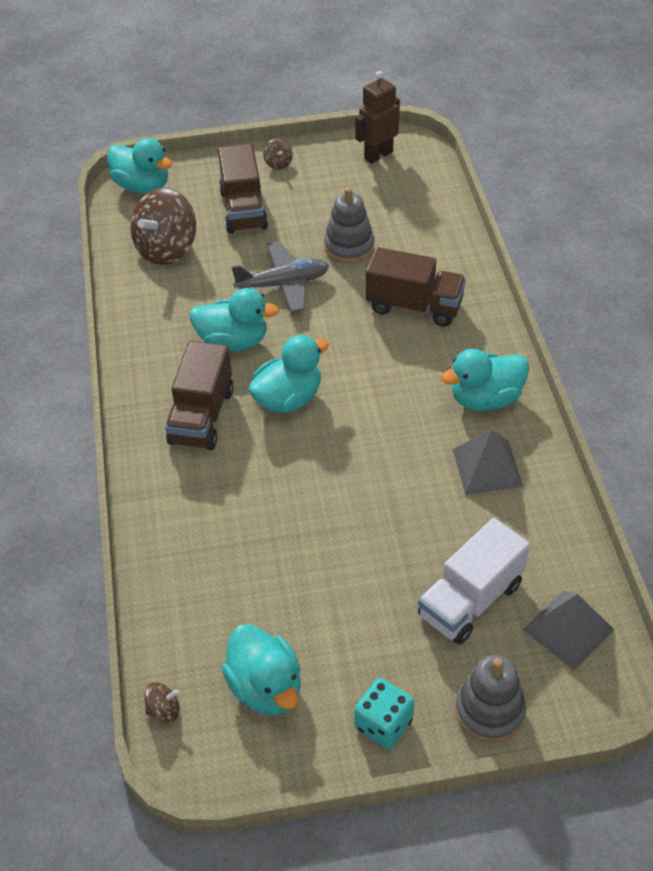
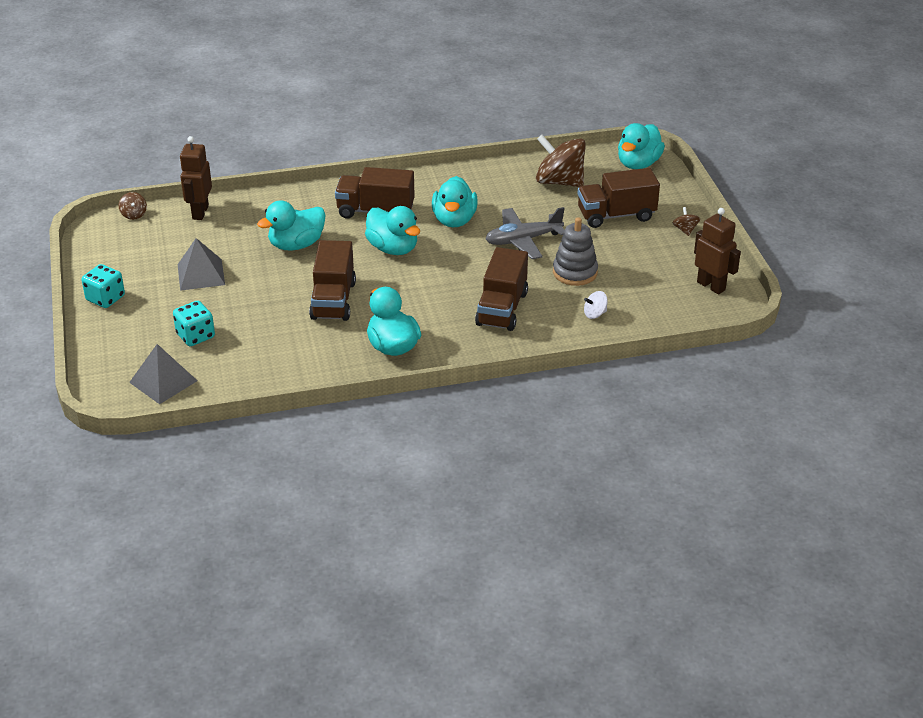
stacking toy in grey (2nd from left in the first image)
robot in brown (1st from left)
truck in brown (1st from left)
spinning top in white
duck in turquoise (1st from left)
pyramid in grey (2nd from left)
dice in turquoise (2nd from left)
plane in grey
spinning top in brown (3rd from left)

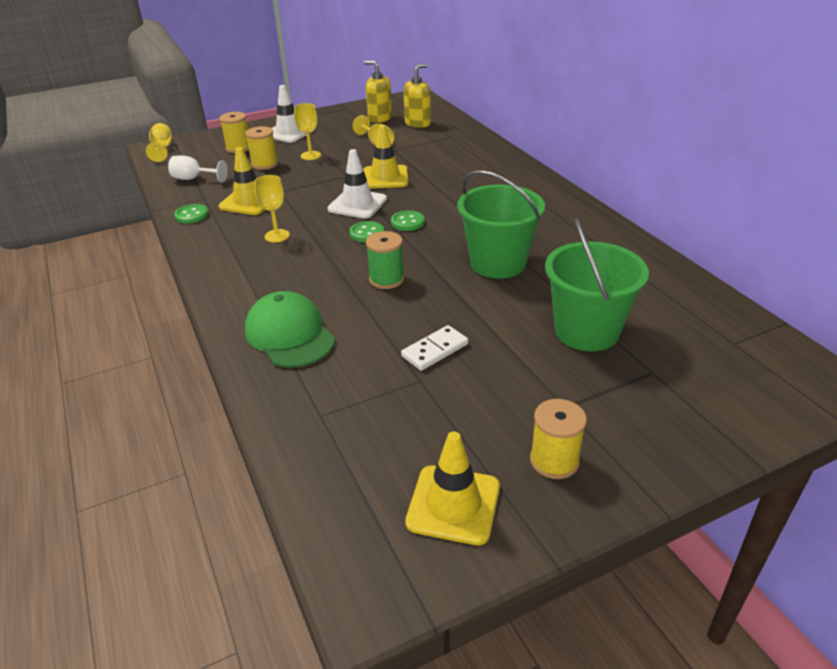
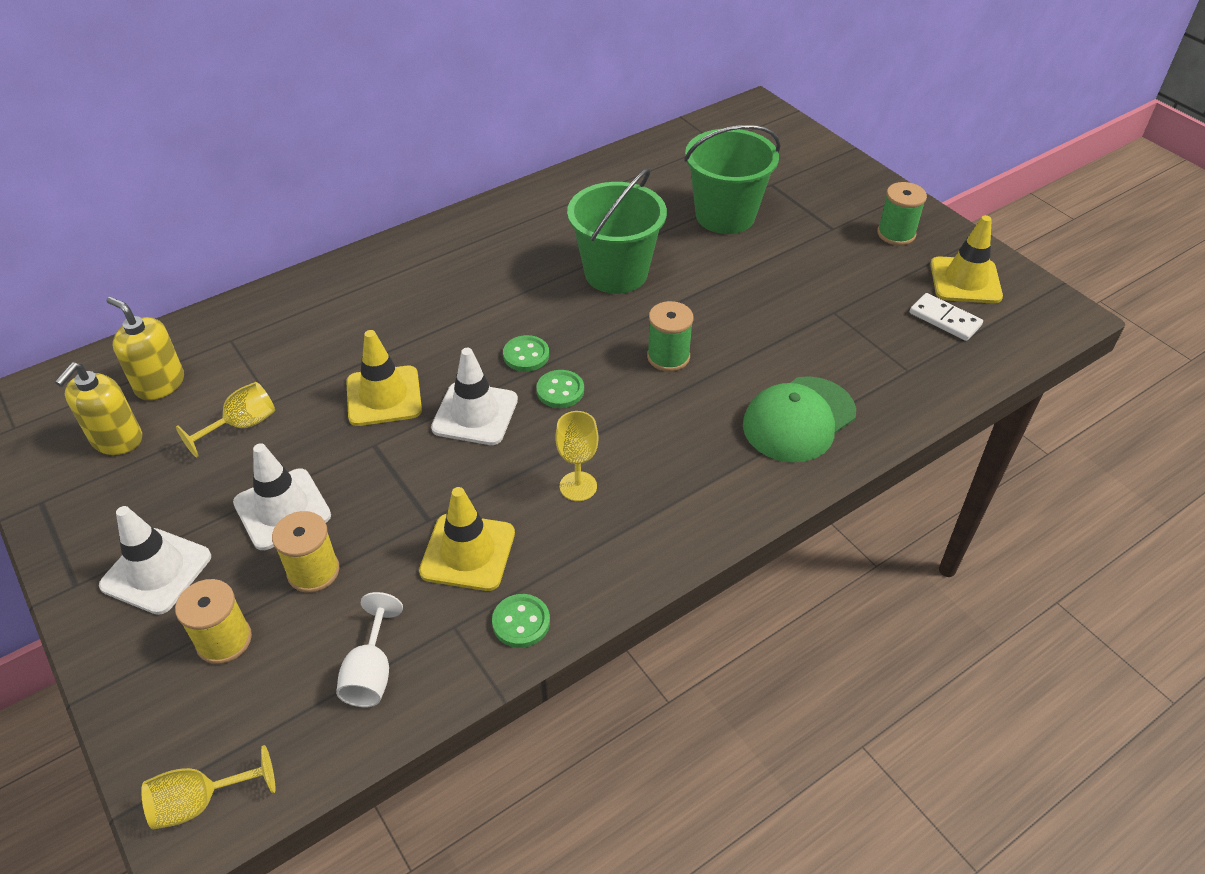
domino in white
traffic cone in white (2nd from left)
spool in green (2nd from left)

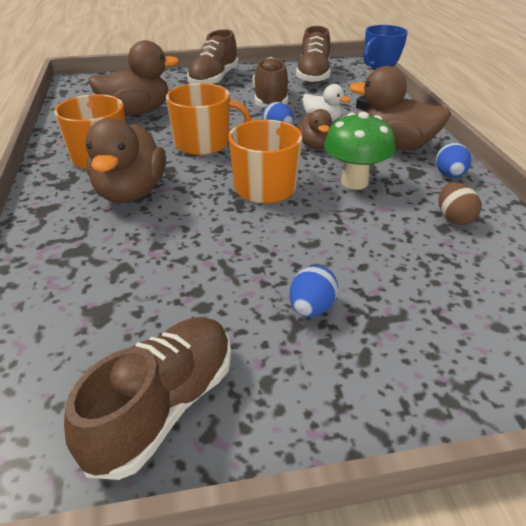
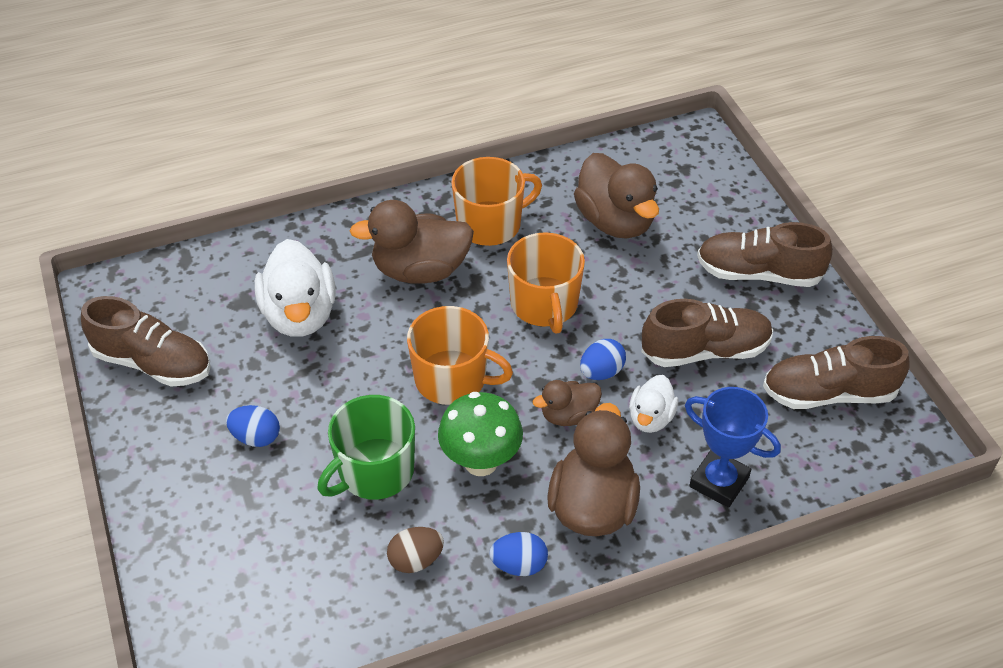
duck in white (1st from left)
mug in green

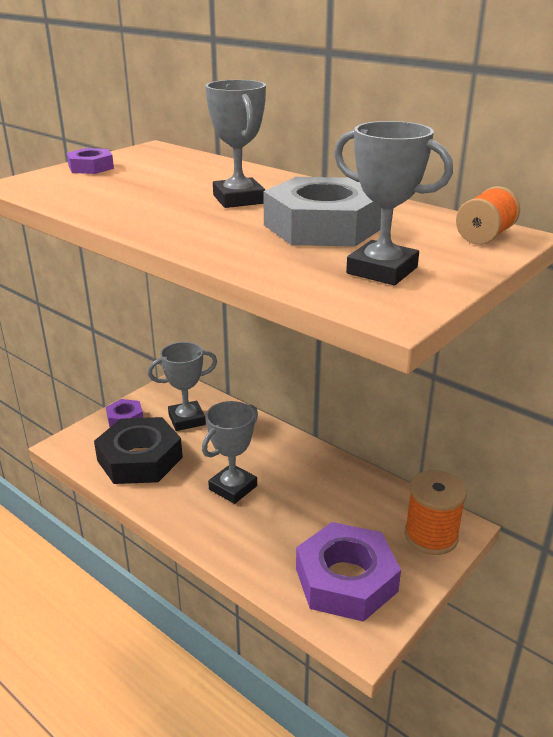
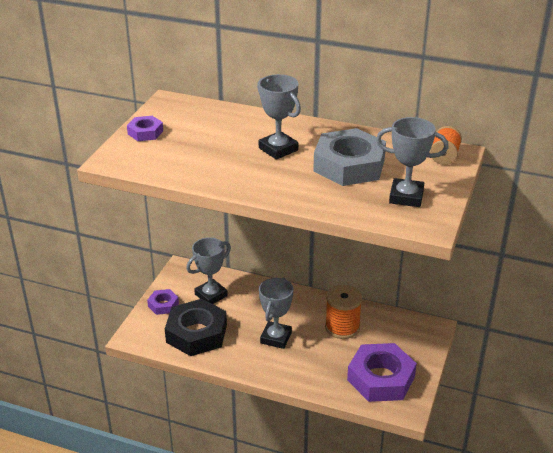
spool in orange (1st from left)

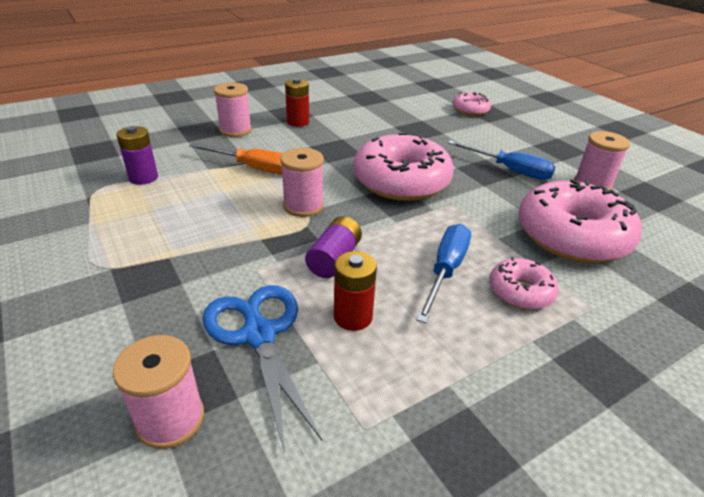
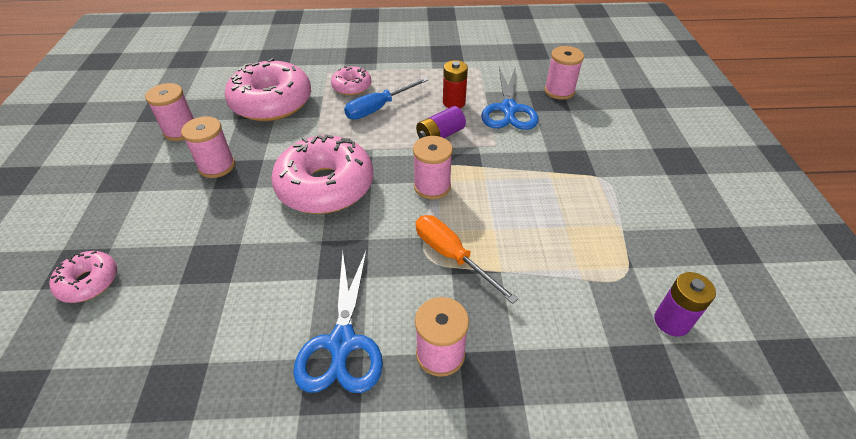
battery in purple (2nd from left)
scissors in blue (1st from left)
spool in pink (2nd from left)

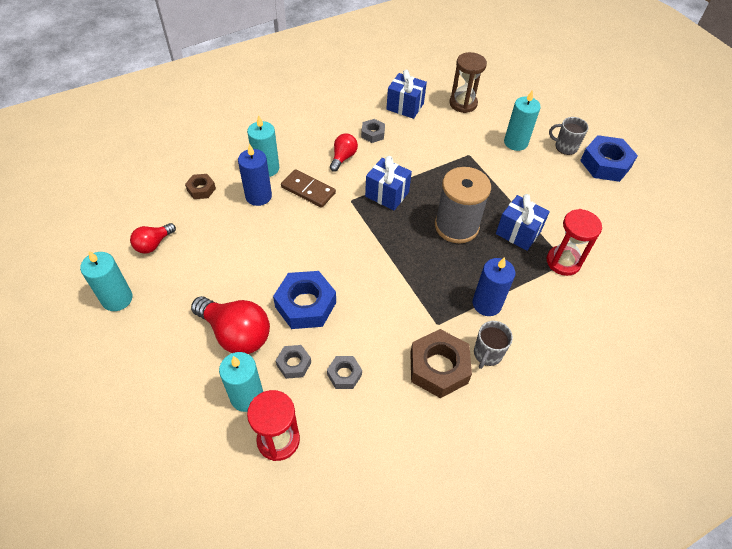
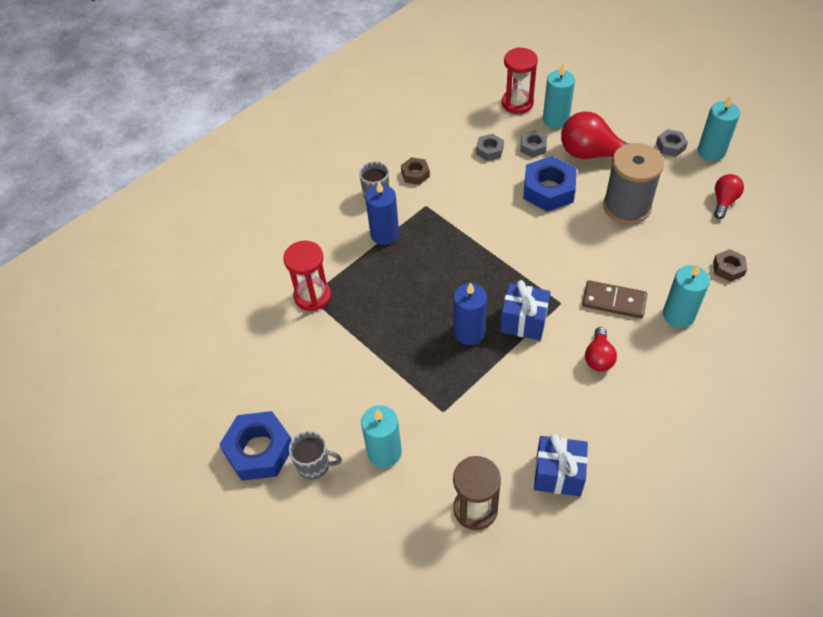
gift in blue (3rd from left in the first image)
candle in blue (2nd from left)
nut in grey (3rd from left)
spool in grey
nut in brown (1st from left)

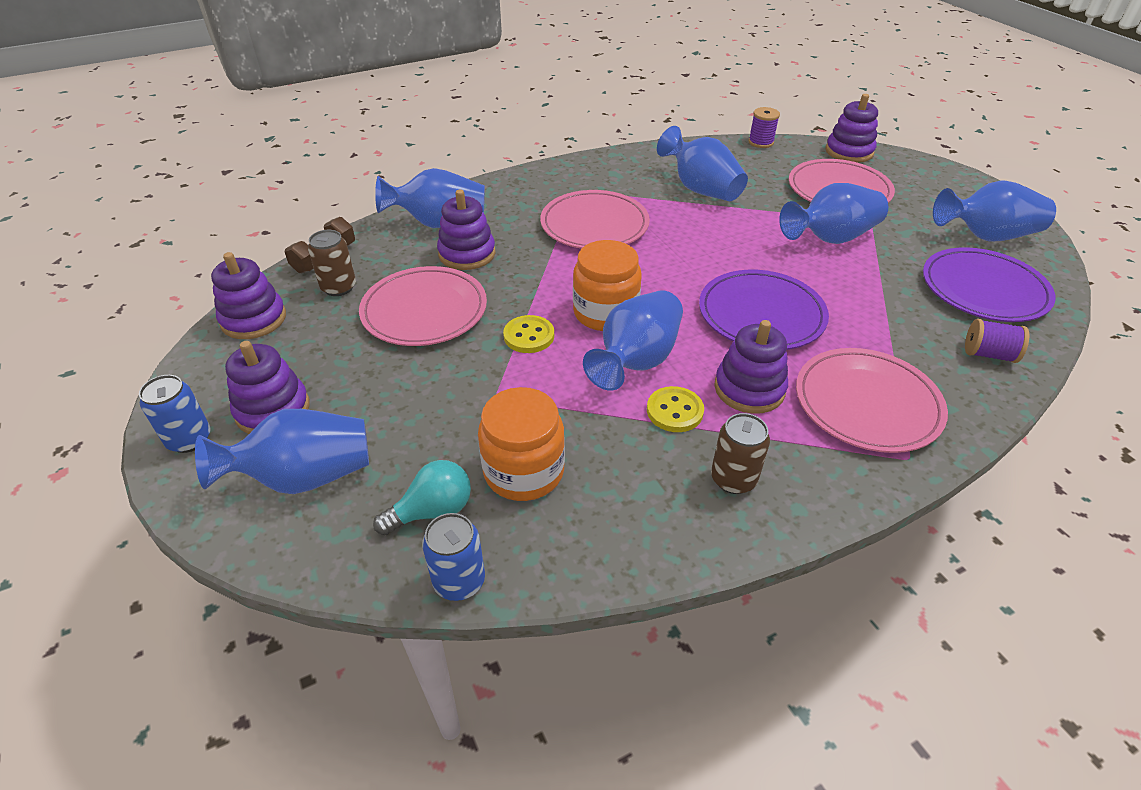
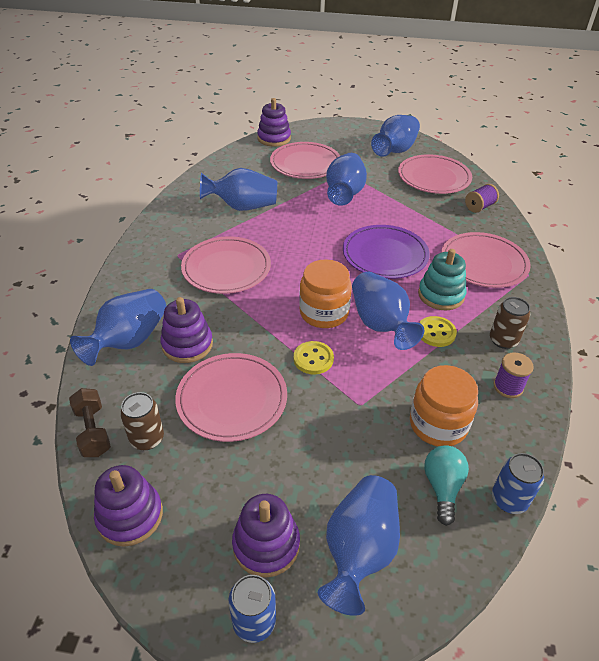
spool in purple (2nd from left)
stacking toy in turquoise
plate in pink (4th from left)

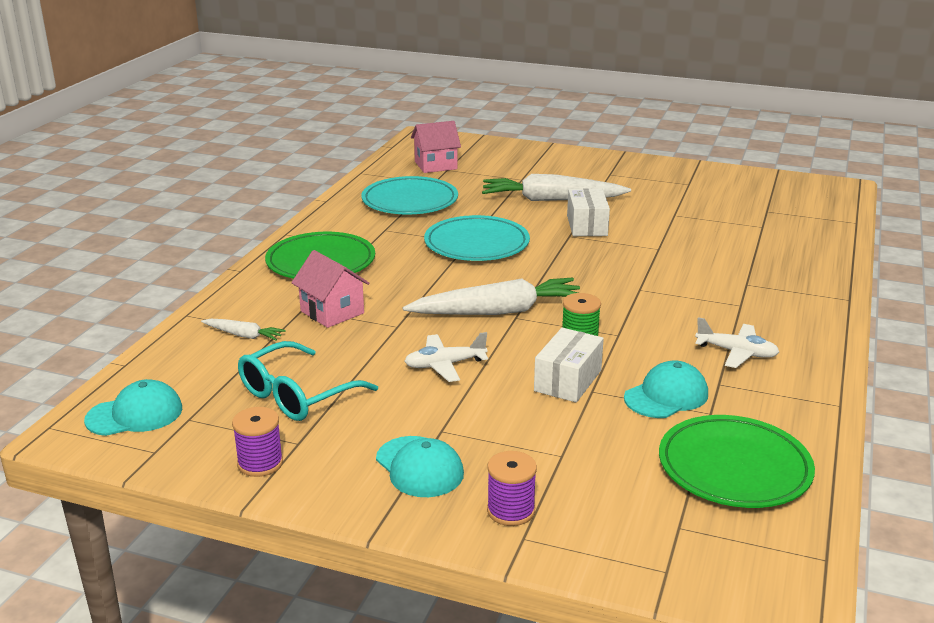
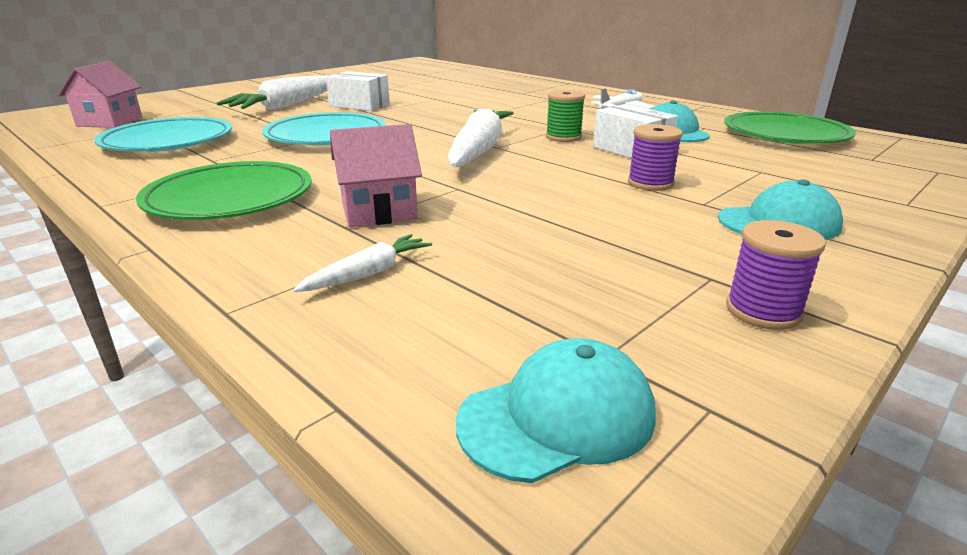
glasses in turquoise
plane in white (1st from left in the first image)
spool in purple (1st from left)
cap in turquoise (1st from left)

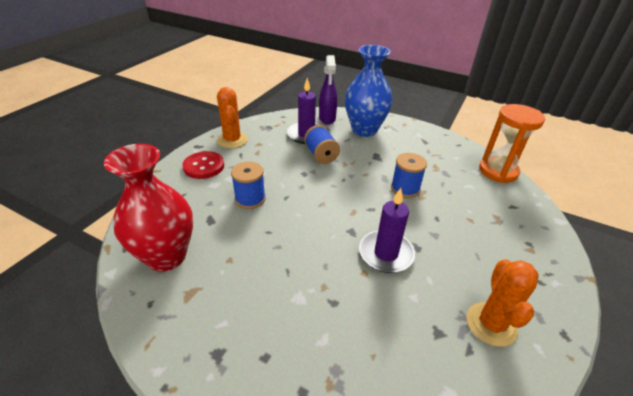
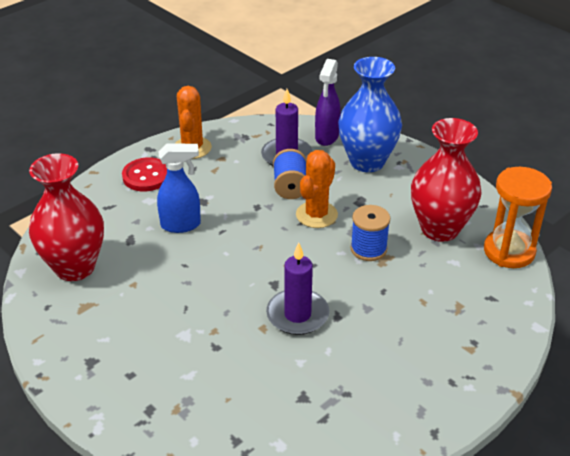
vase in red (2nd from left)
cactus in orange (2nd from left)
spray bottle in blue

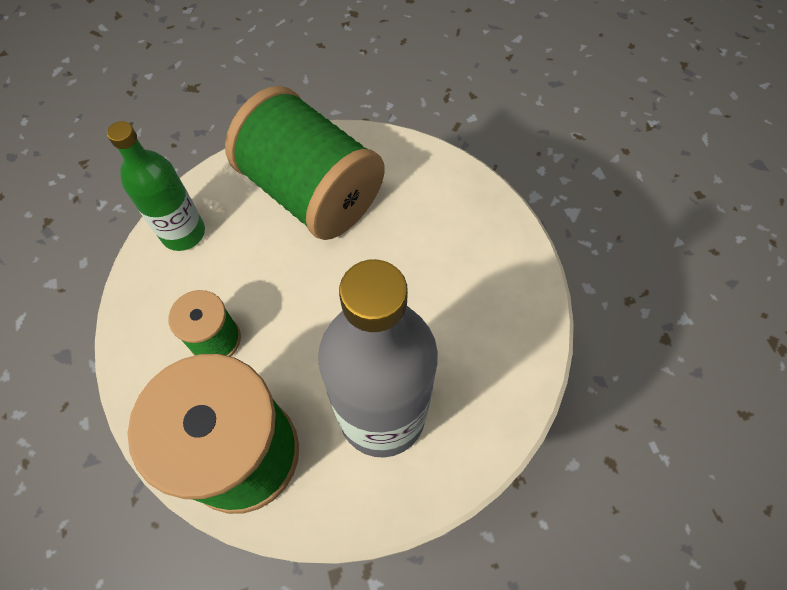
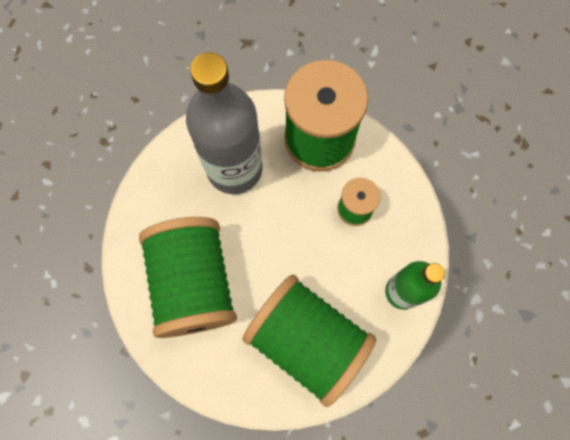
spool in green (1st from left)

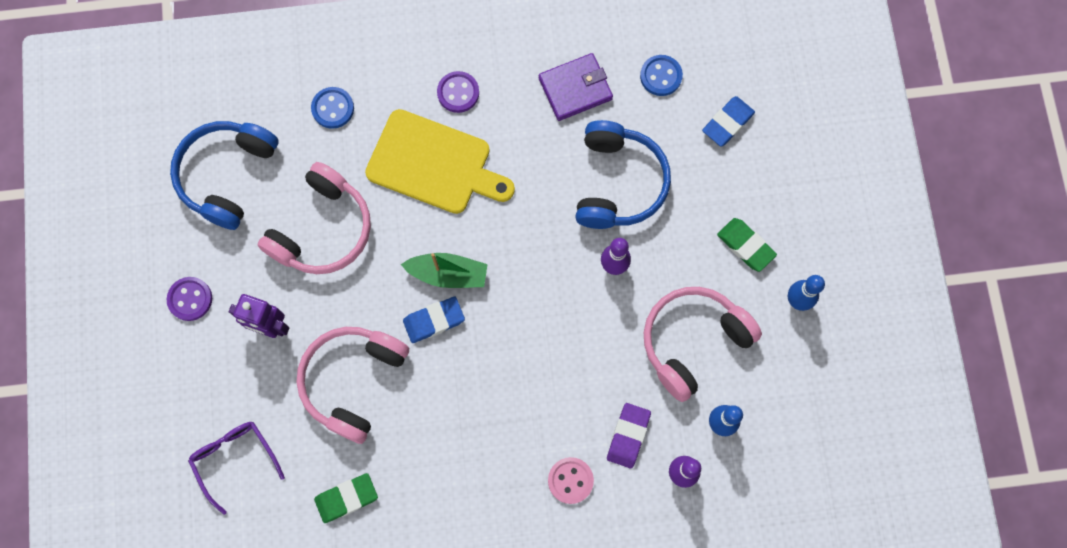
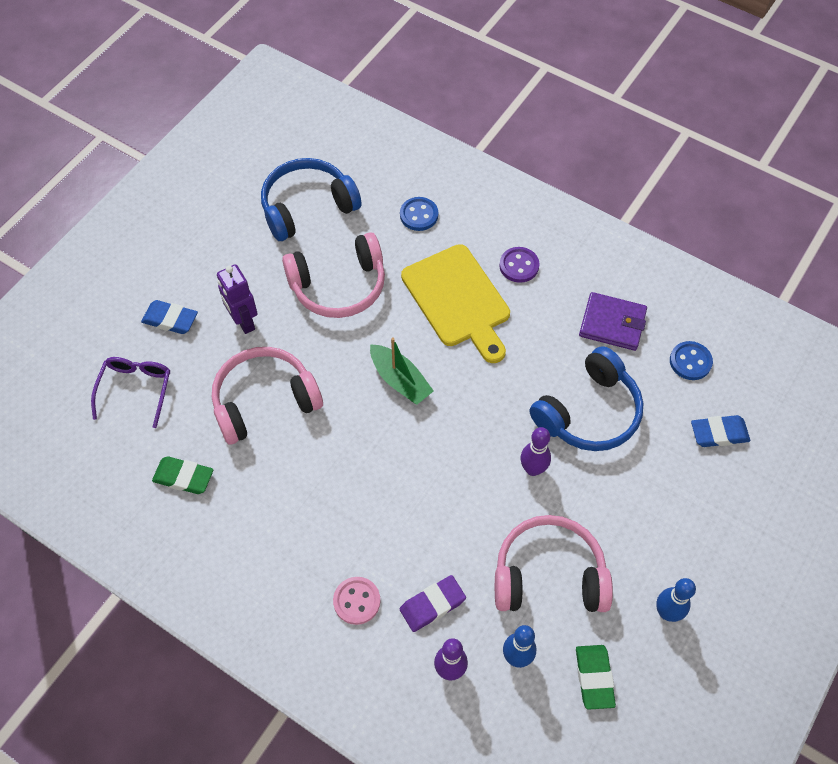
button in purple (1st from left in the first image)
eraser in blue (1st from left)
eraser in green (2nd from left)

